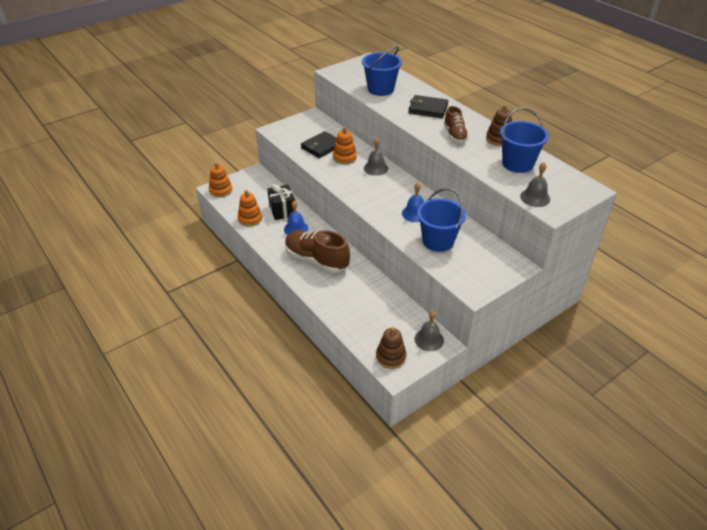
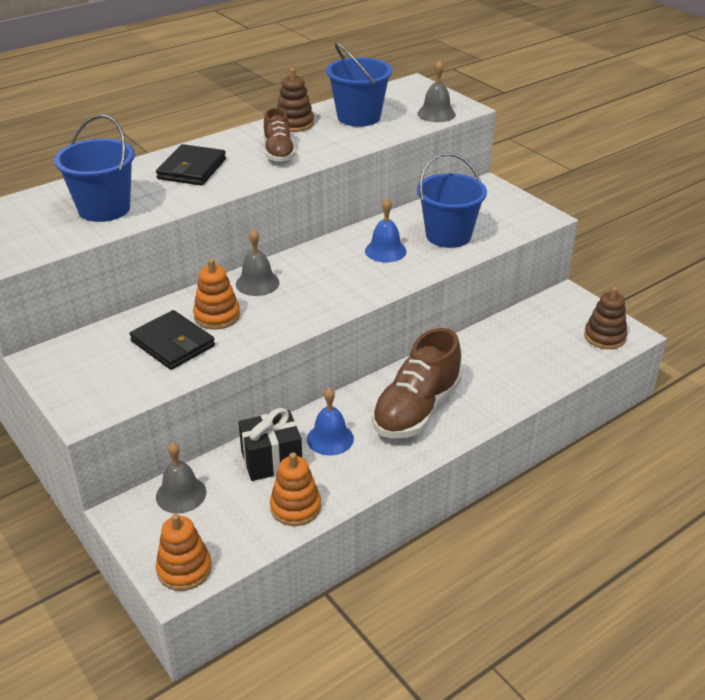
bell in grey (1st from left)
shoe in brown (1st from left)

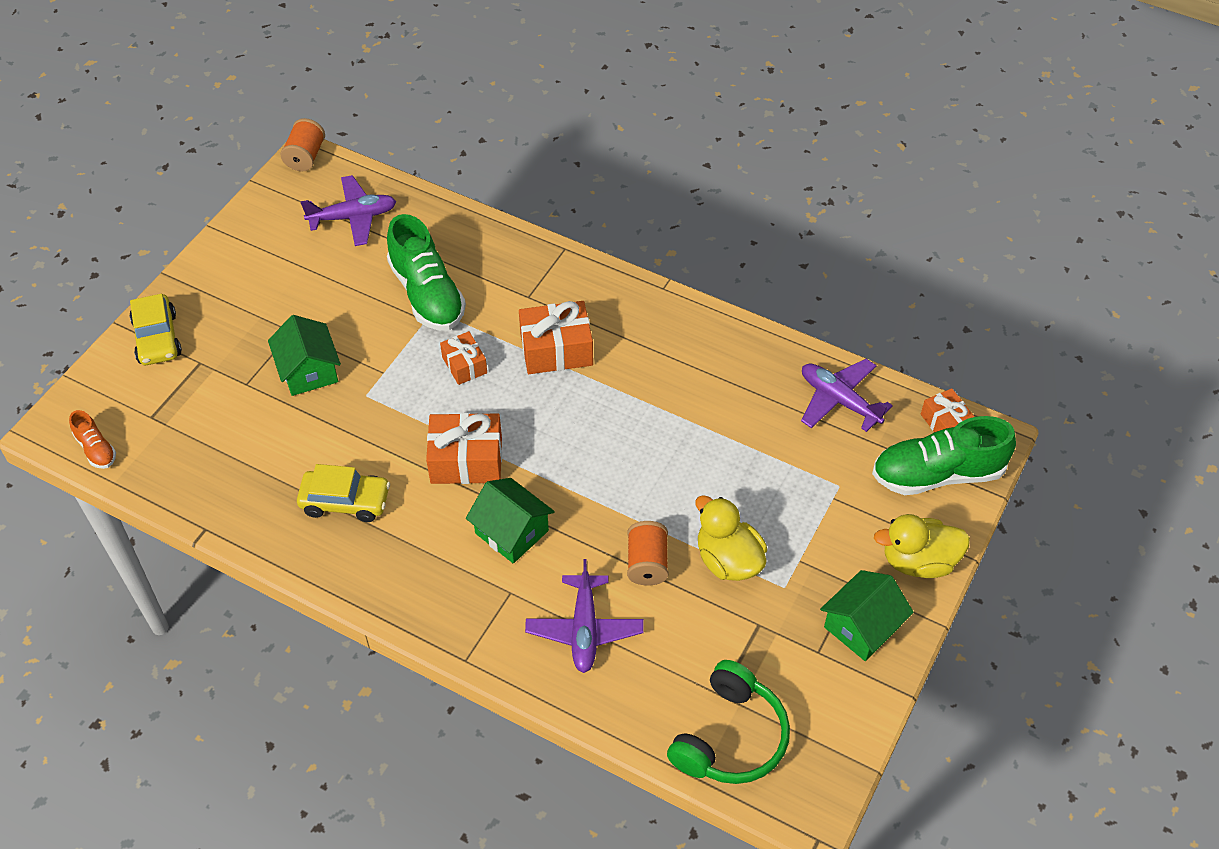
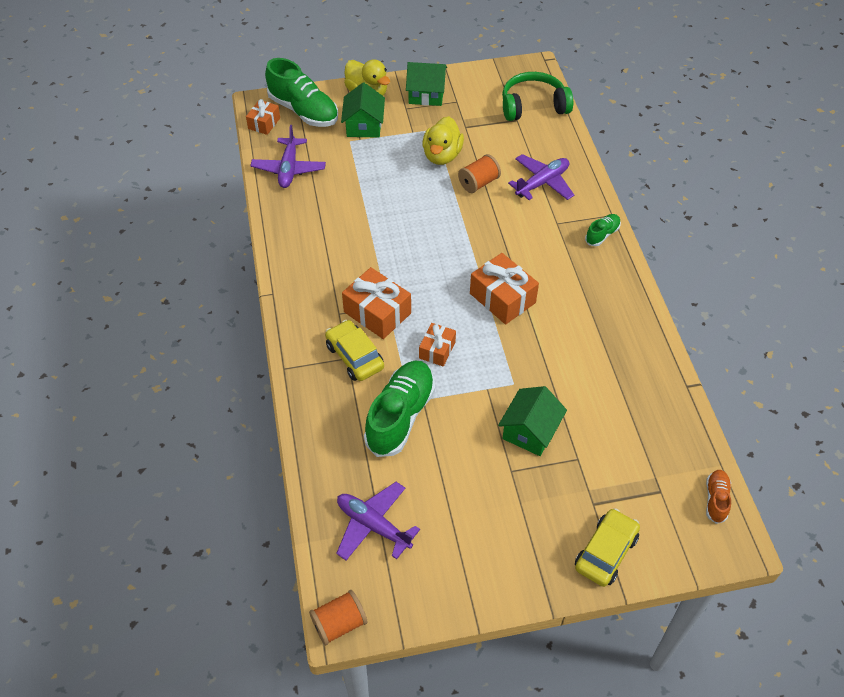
shoe in green (3rd from left)
car in yellow (1st from left)
house in green (1st from left)

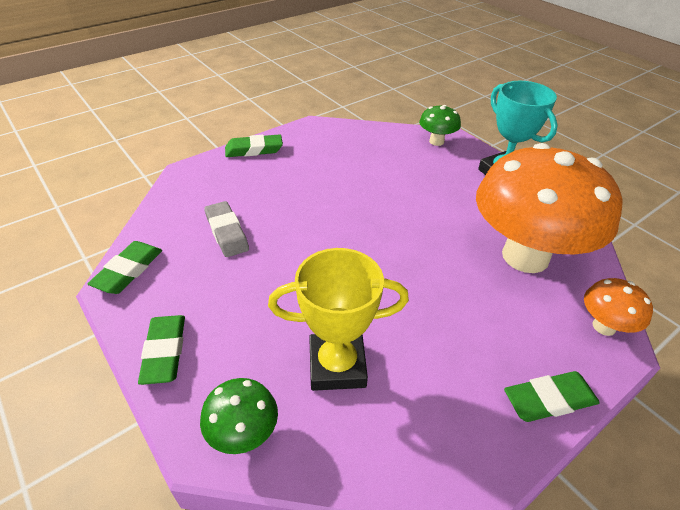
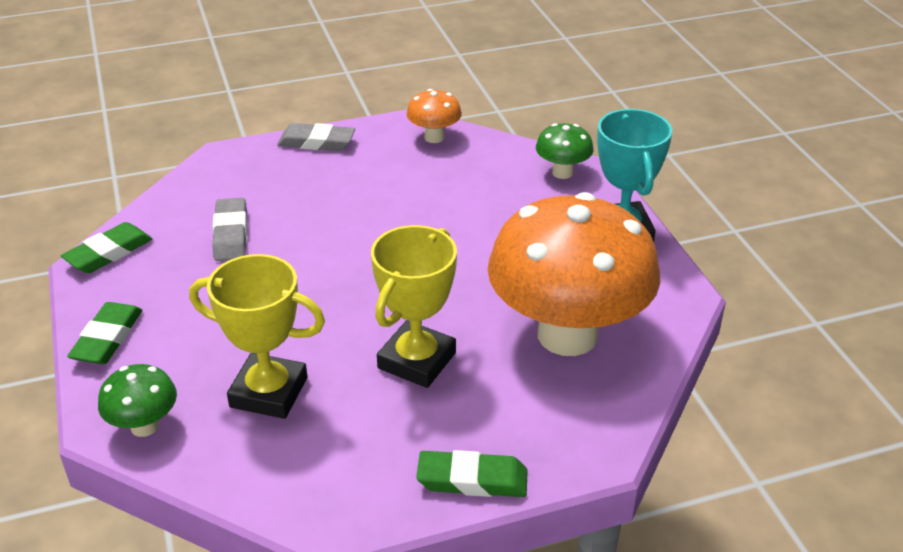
trophy in yellow (2nd from left)
mushroom in orange (1st from left)
eraser in grey (2nd from left)

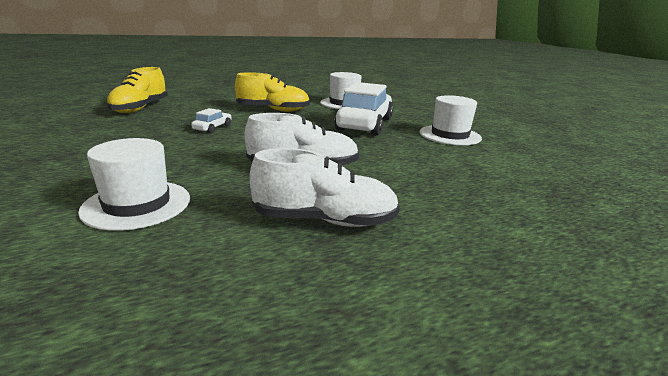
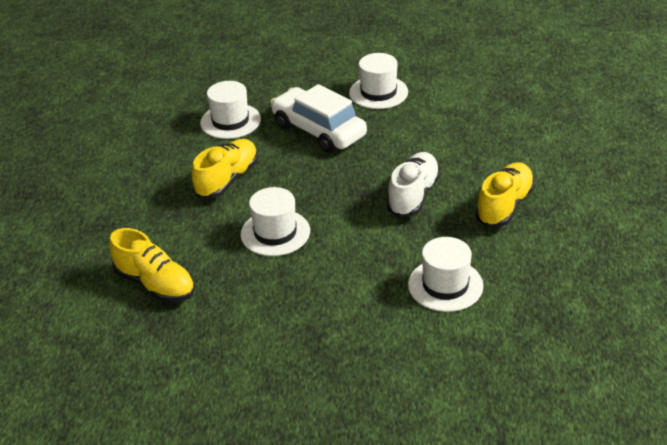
hat in white (2nd from left)
shoe in yellow (3rd from left)

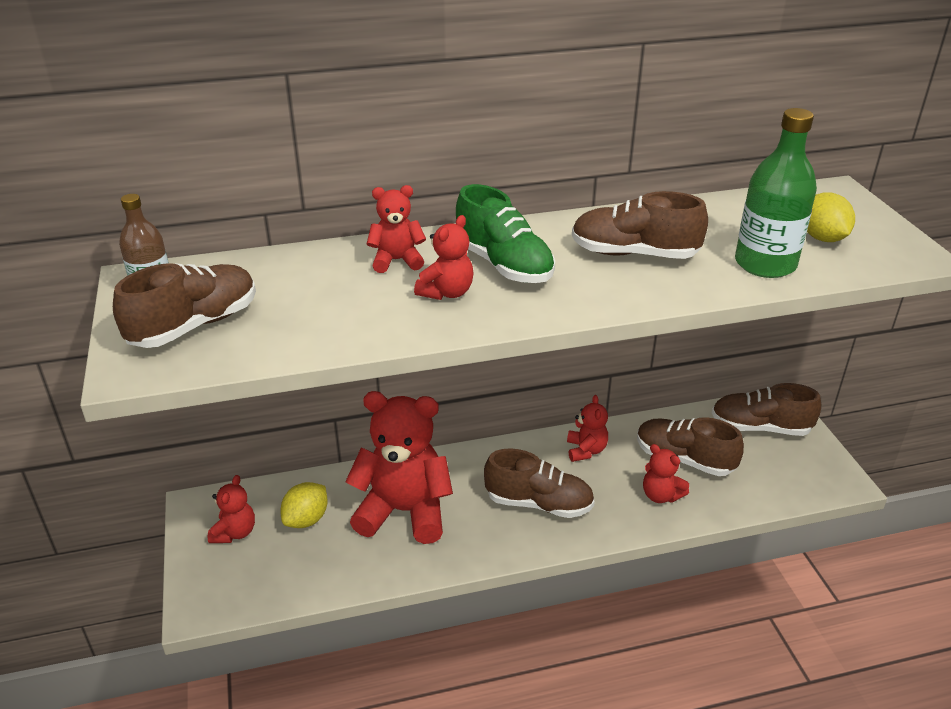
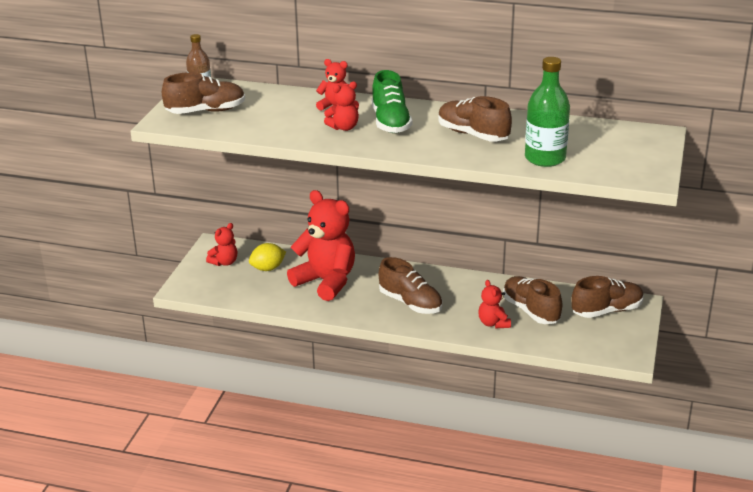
teddy bear in red (5th from left in the first image)
lemon in yellow (2nd from left in the first image)
shoe in brown (5th from left)

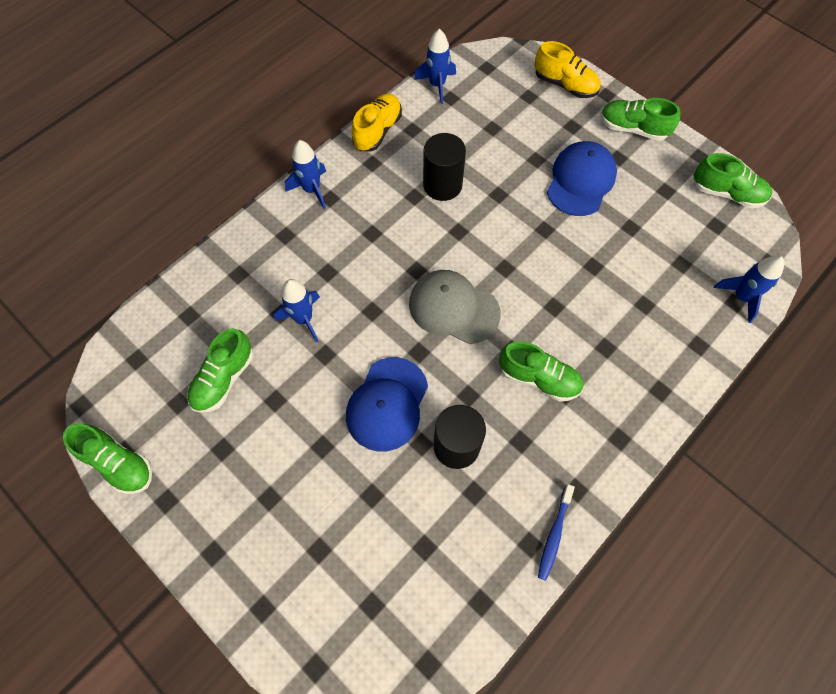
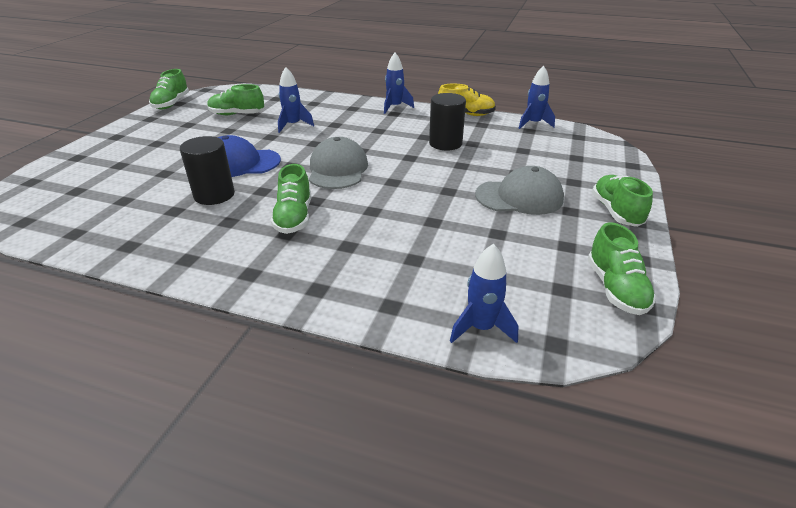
shoe in yellow (2nd from left in the first image)
toothbrush in blue
cap in grey (2nd from left)

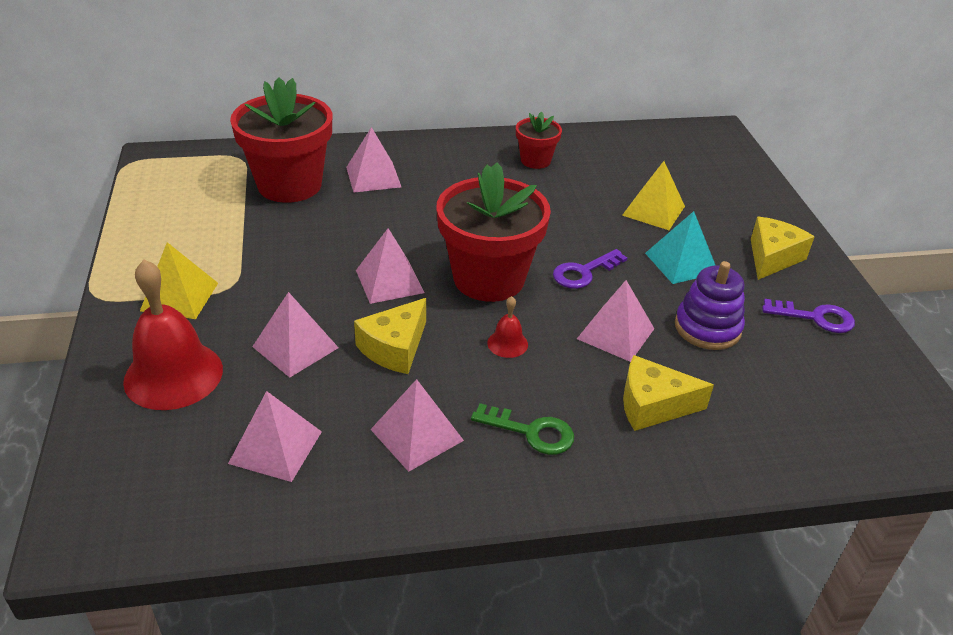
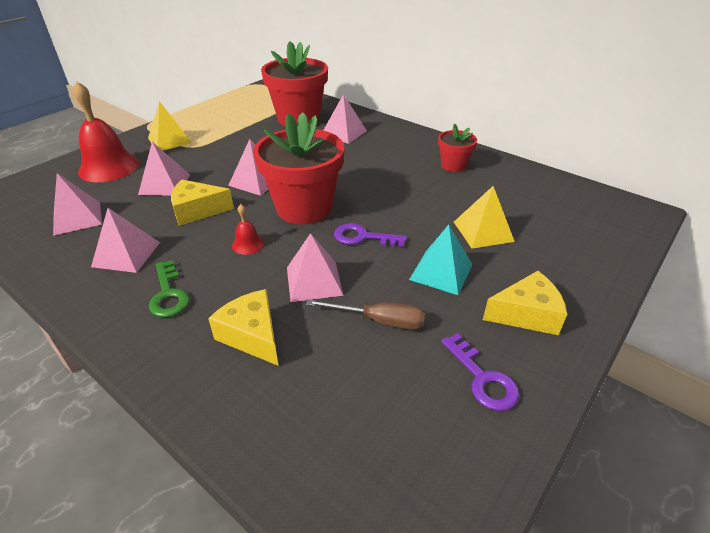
screwdriver in brown

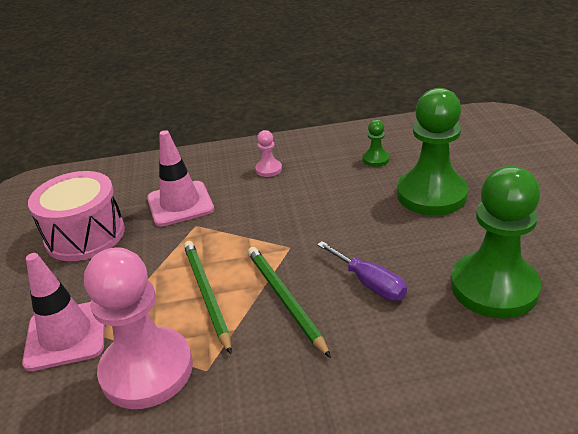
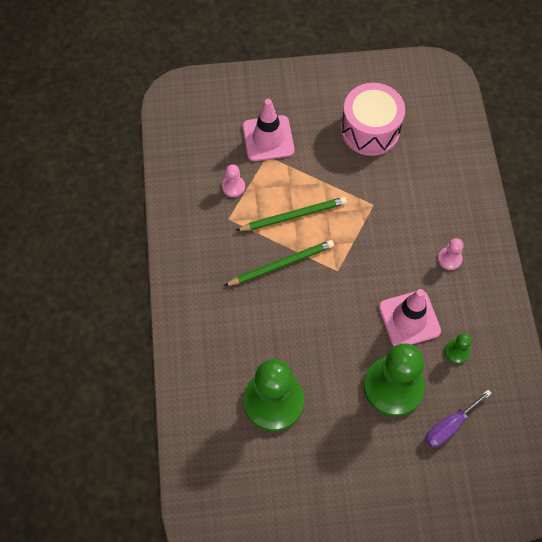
traffic cone in pink (2nd from left)
screwdriver in purple
pawn in pink (1st from left)

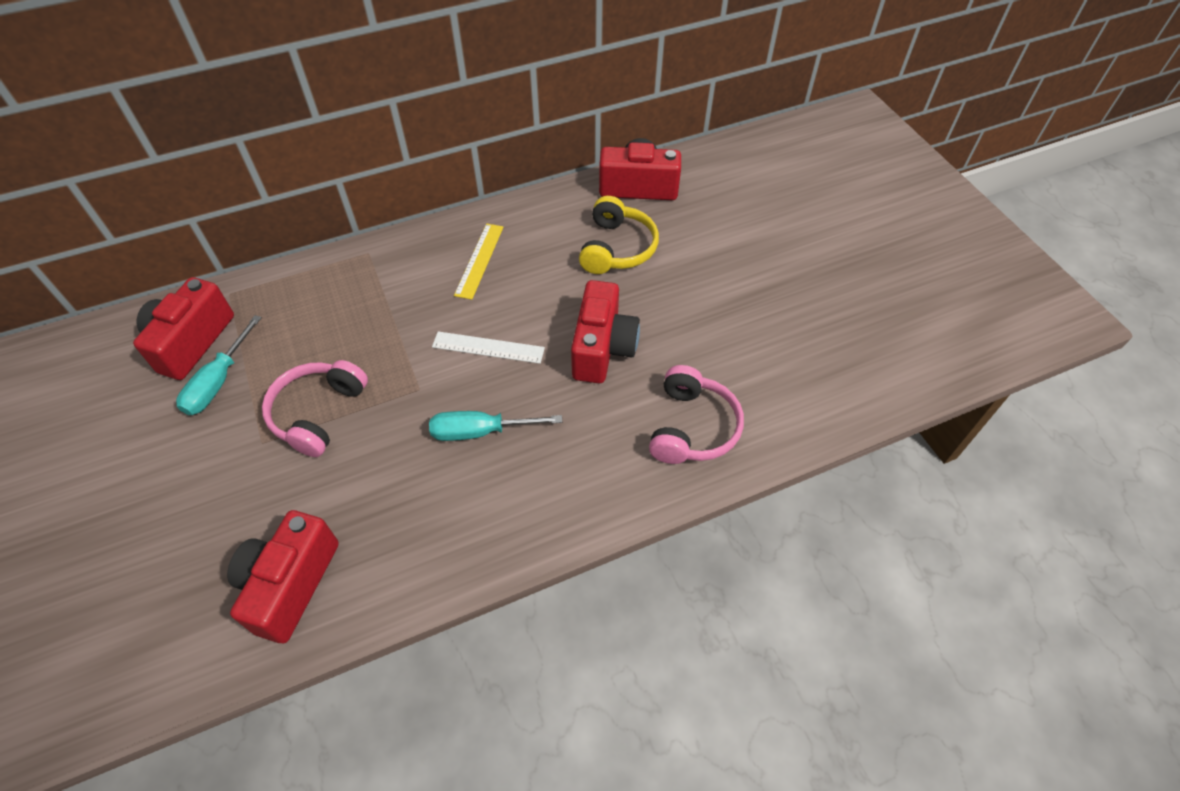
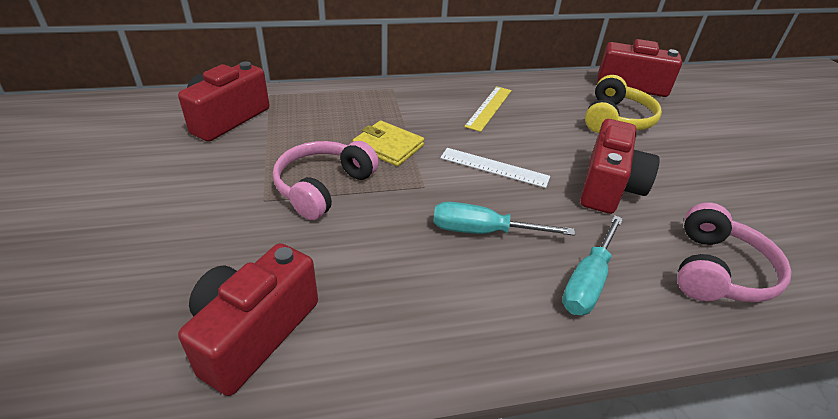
wallet in yellow
screwdriver in turquoise (2nd from left)

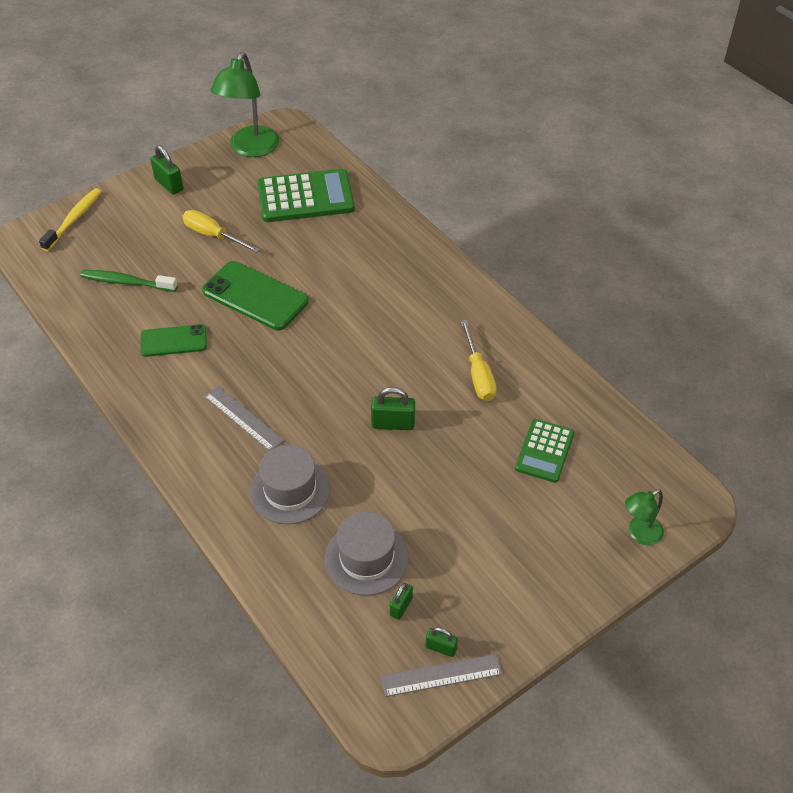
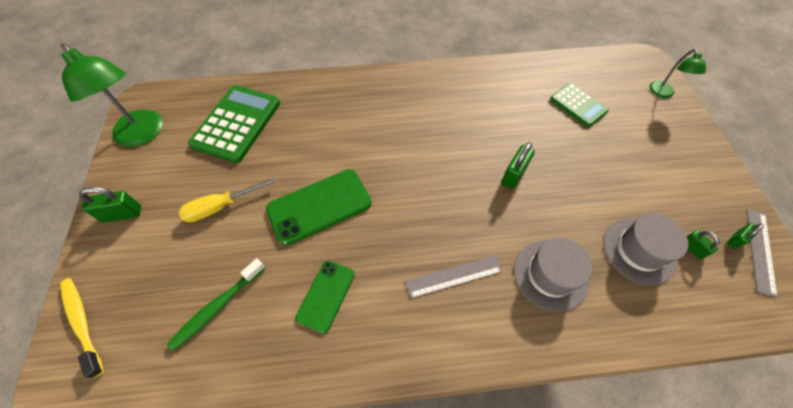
screwdriver in yellow (2nd from left in the first image)

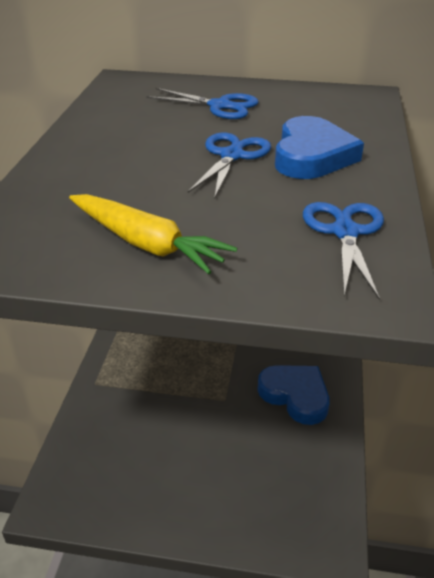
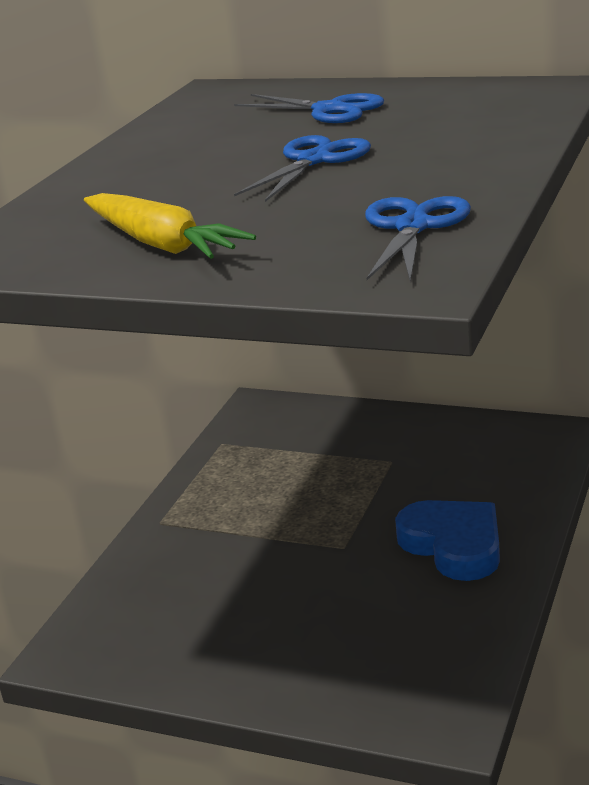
heart in blue (2nd from left in the first image)

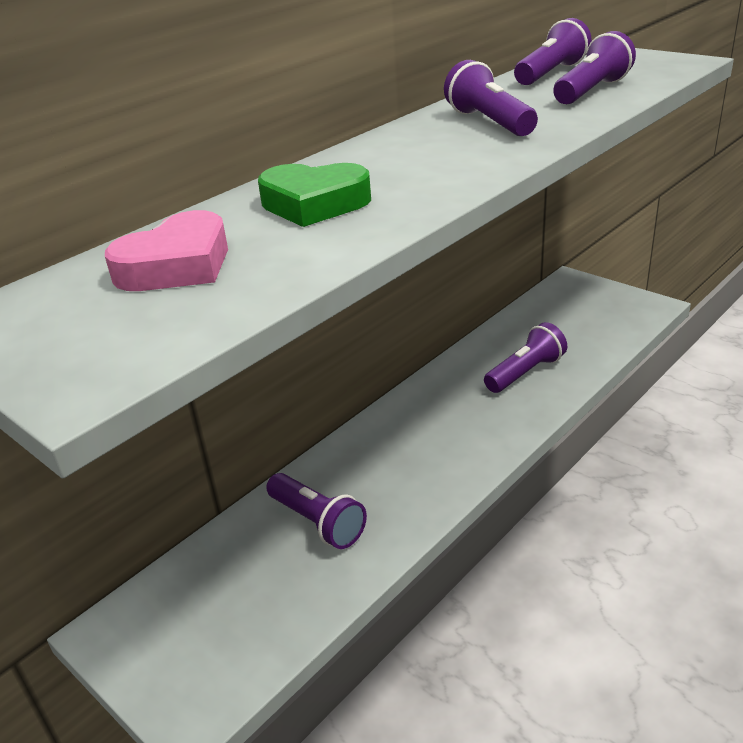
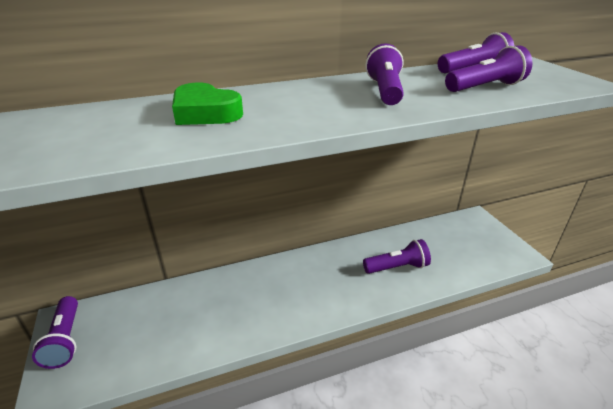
heart in pink
flashlight in purple (1st from left)

